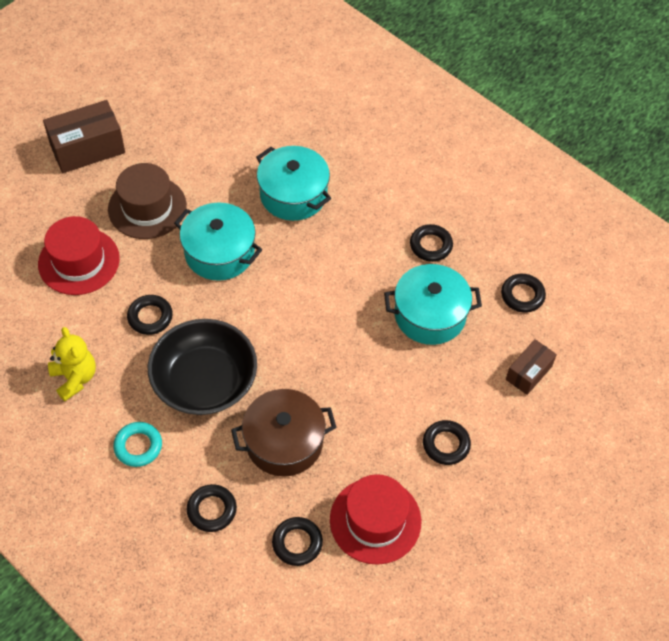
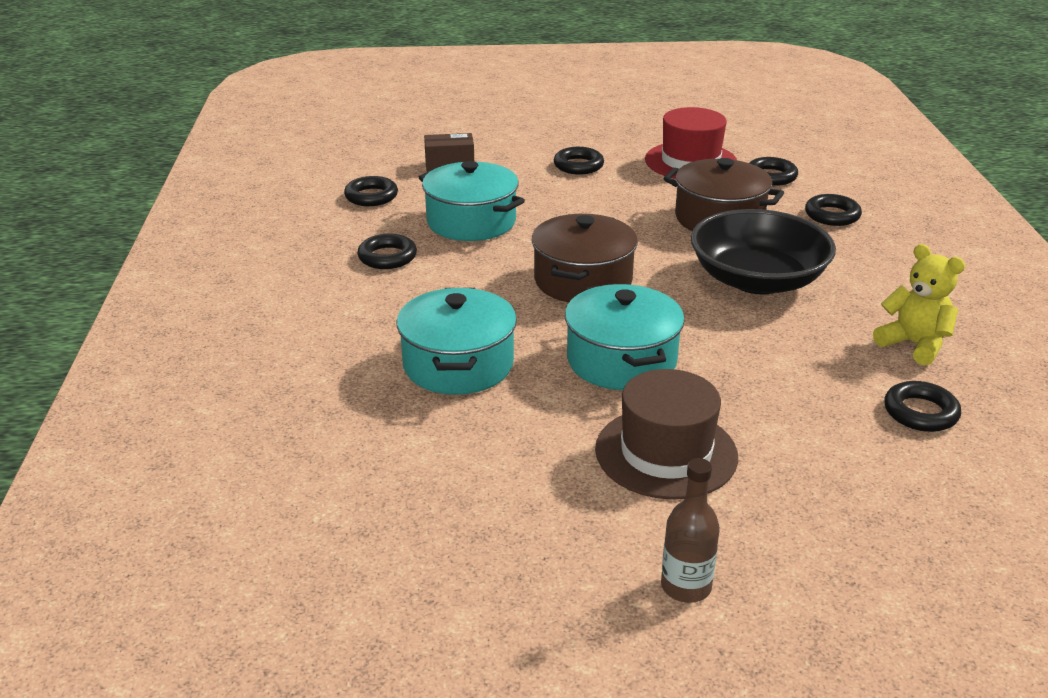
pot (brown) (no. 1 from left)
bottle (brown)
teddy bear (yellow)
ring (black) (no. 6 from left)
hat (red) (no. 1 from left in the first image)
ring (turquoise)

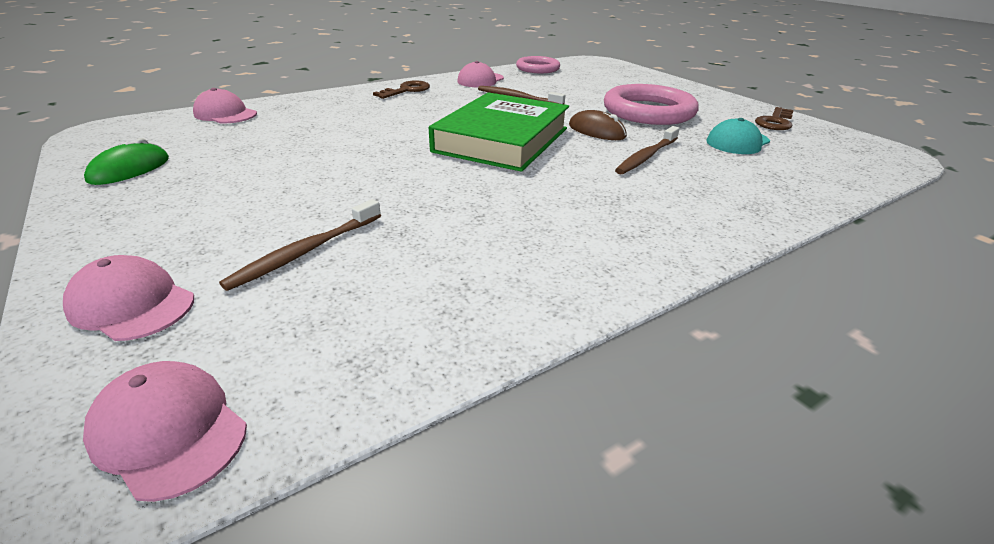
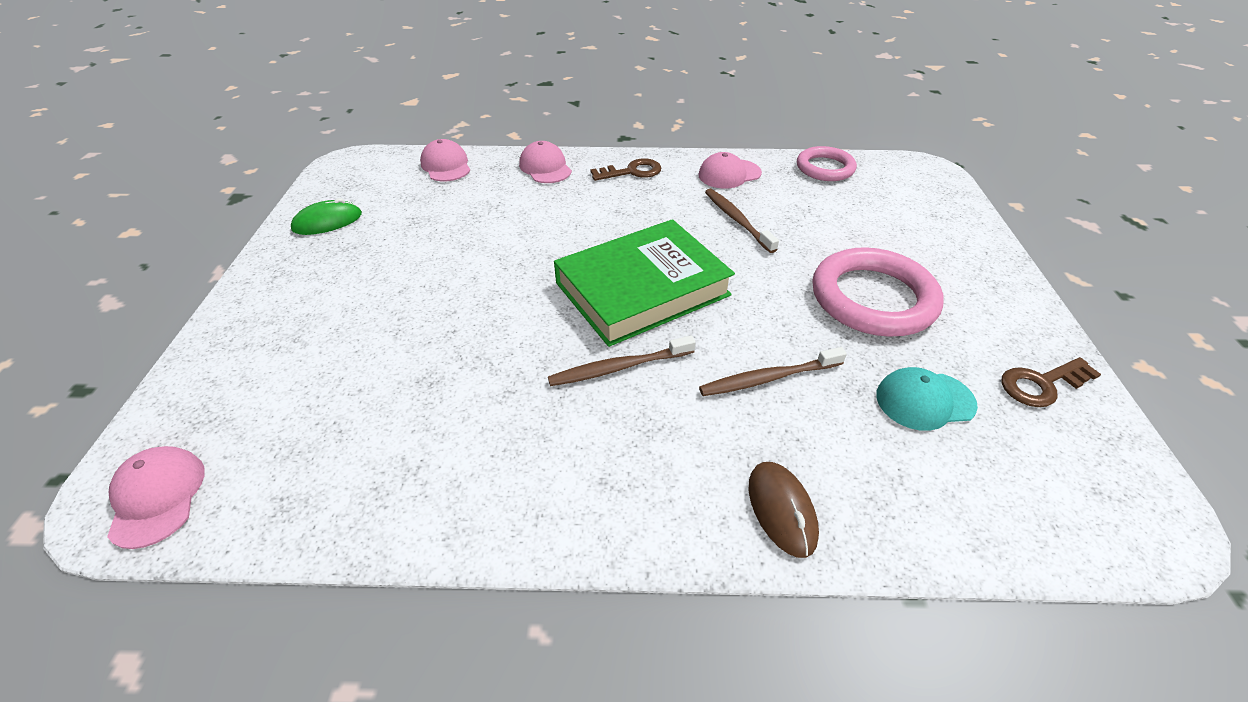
cap (pink) (no. 3 from left)
toothbrush (brown) (no. 1 from left)
mouse (brown)

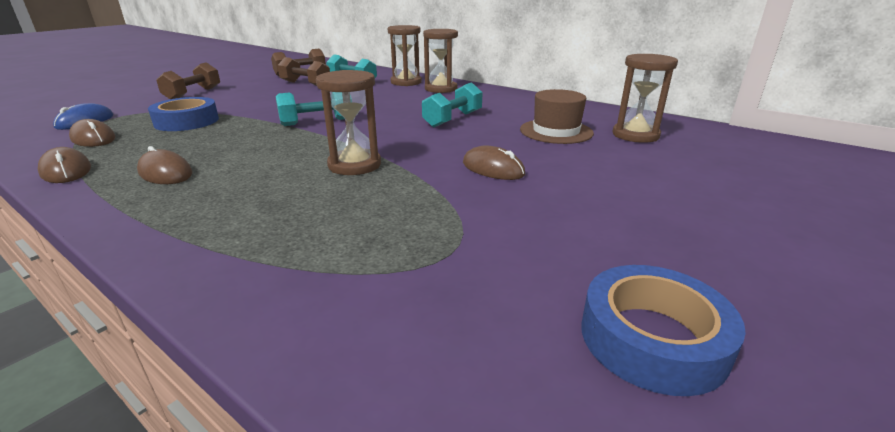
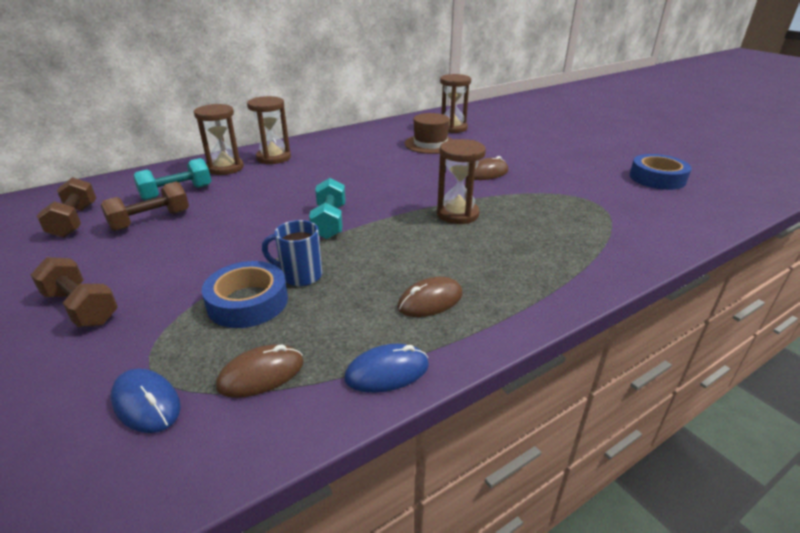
mug (blue)
mouse (blue) (no. 2 from left)
dumbbell (turquoise) (no. 3 from left in the first image)

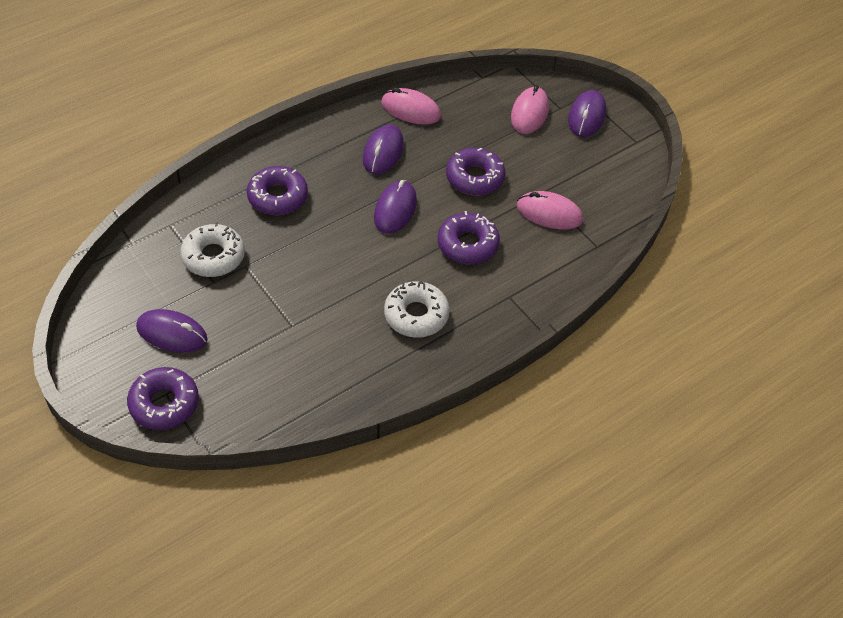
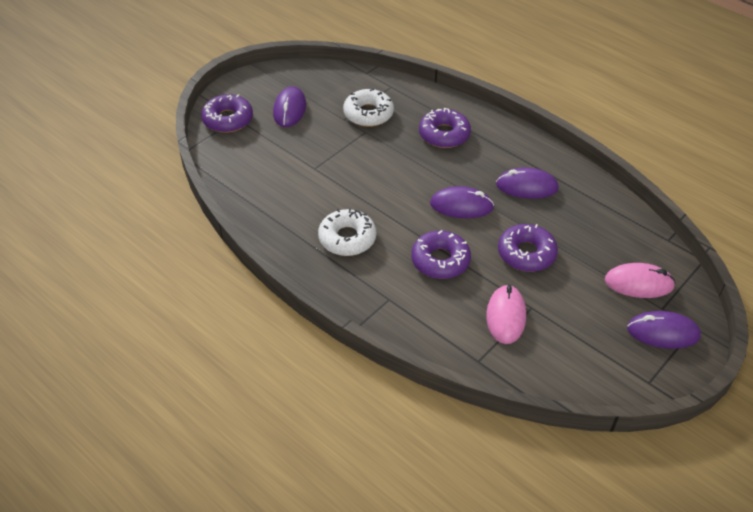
mouse (pink) (no. 1 from left in the first image)

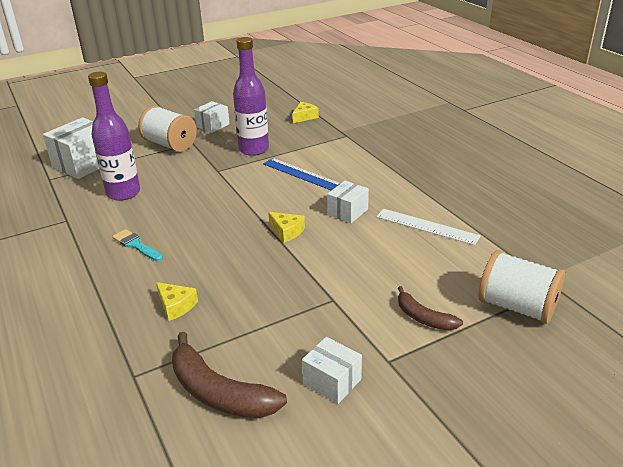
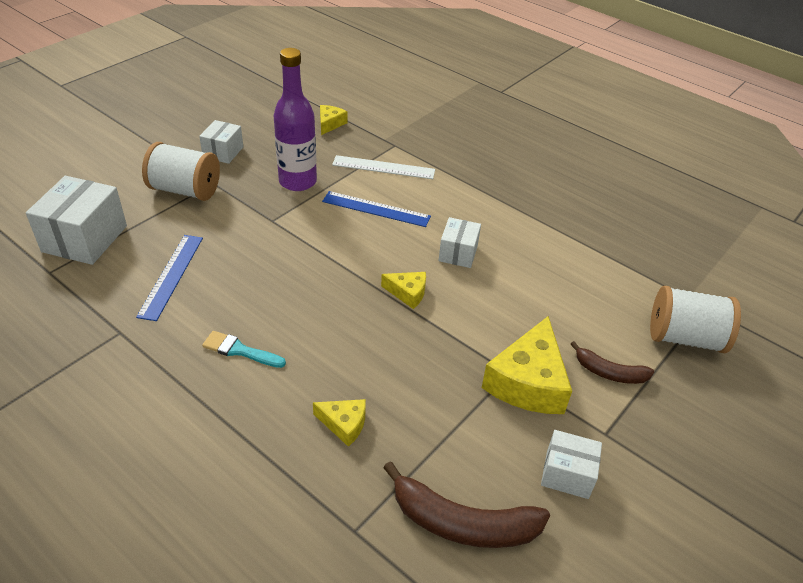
ruler (blue) (no. 1 from left)
ruler (white)
cheese (yellow) (no. 4 from left)

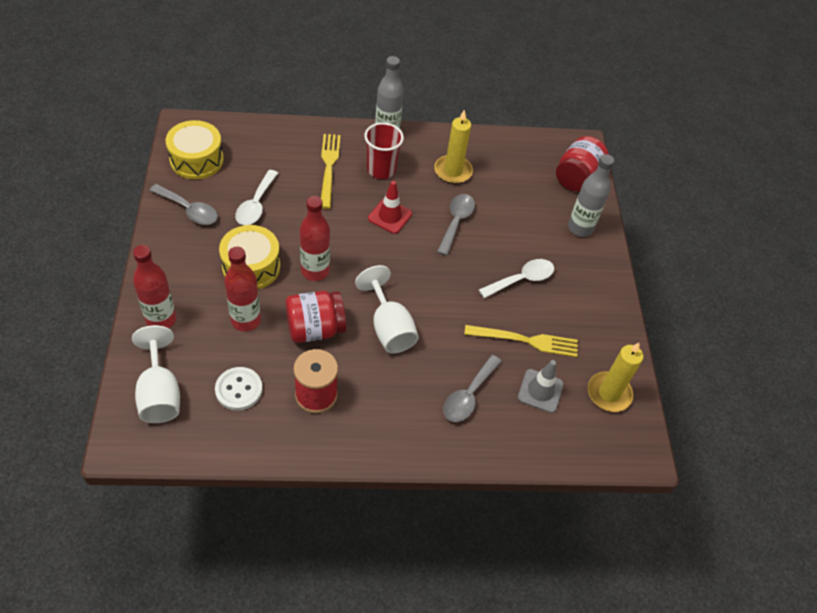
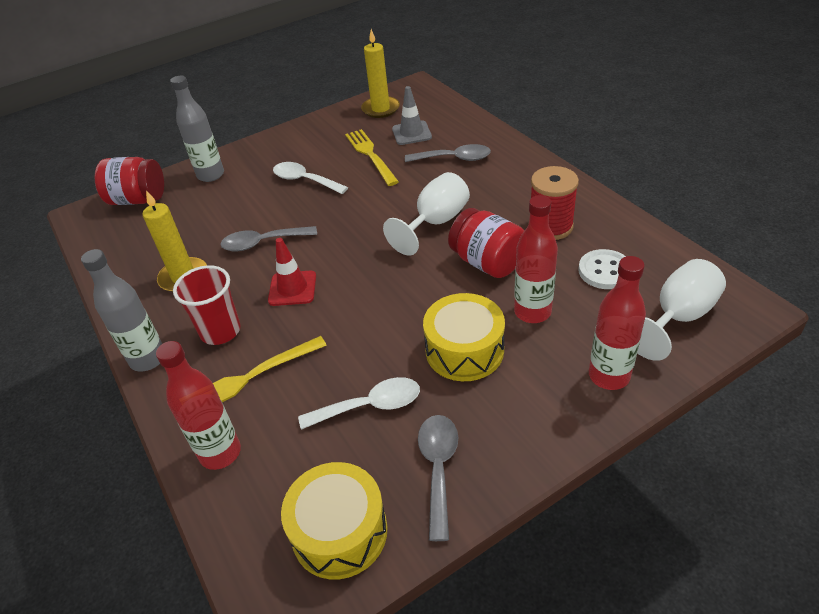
bottle (red) (no. 1 from left)

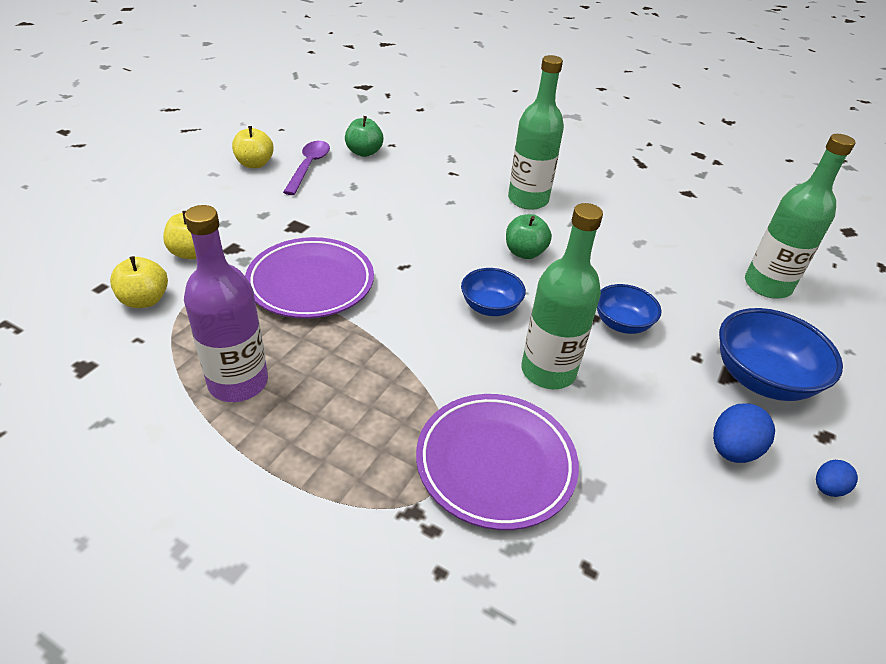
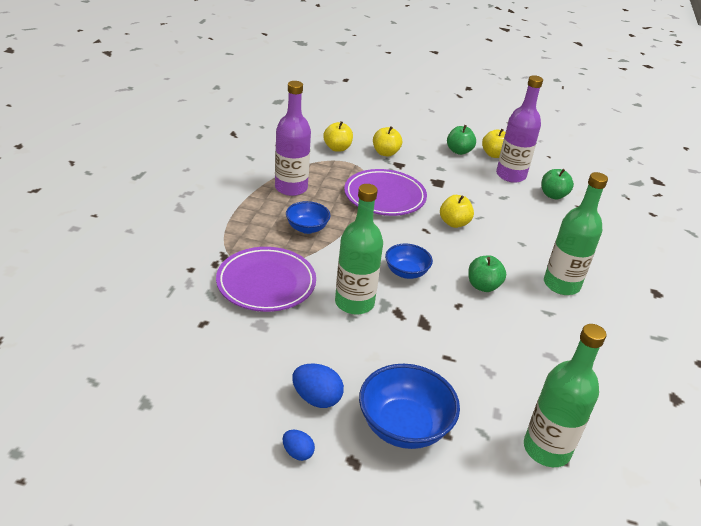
bowl (blue) (no. 1 from left)
apple (yellow) (no. 3 from left)
apple (green) (no. 1 from left)
bottle (purple) (no. 2 from left)

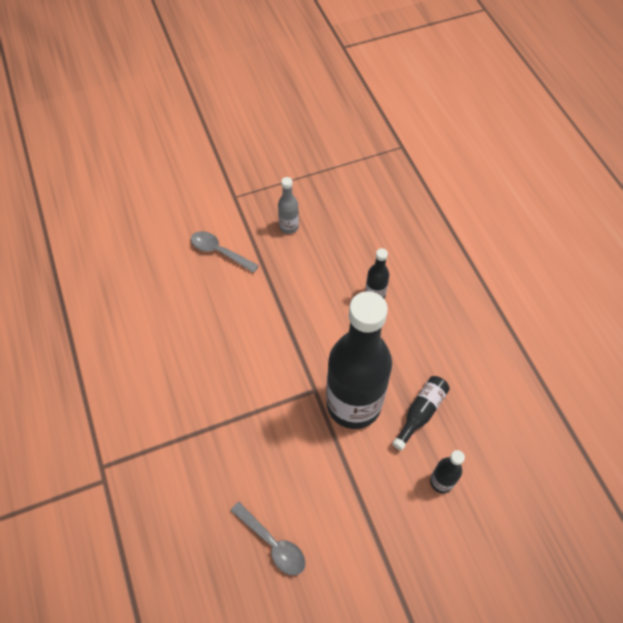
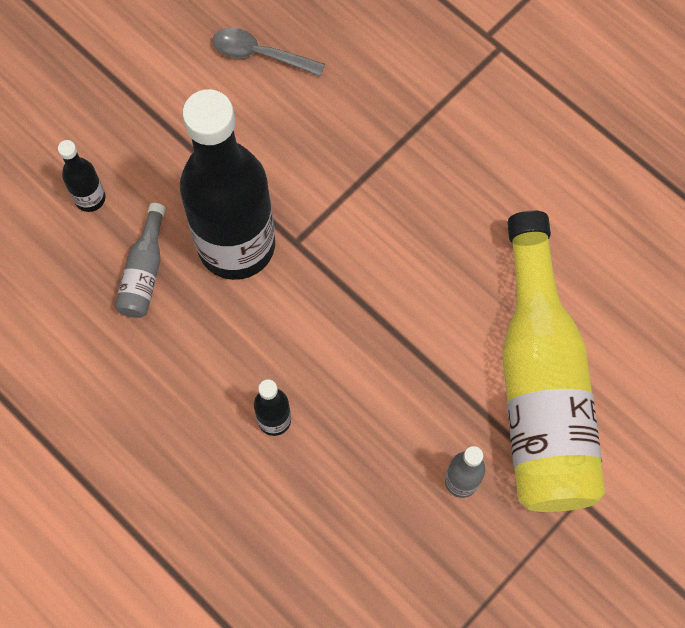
bottle (grey) (no. 1 from left)
bottle (yellow)

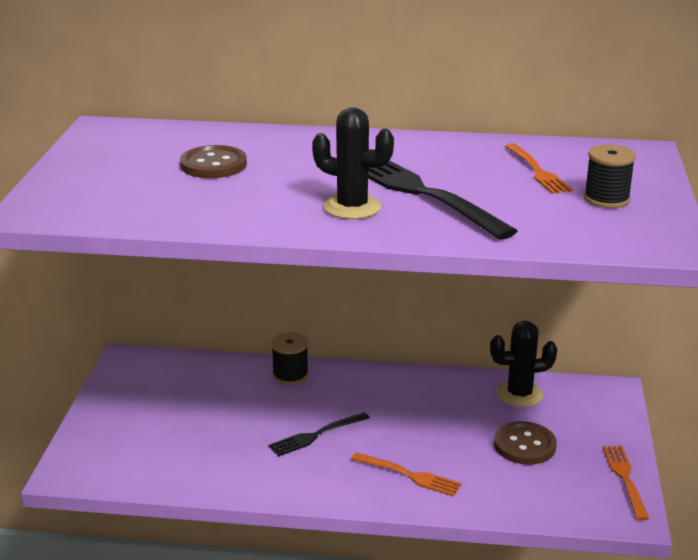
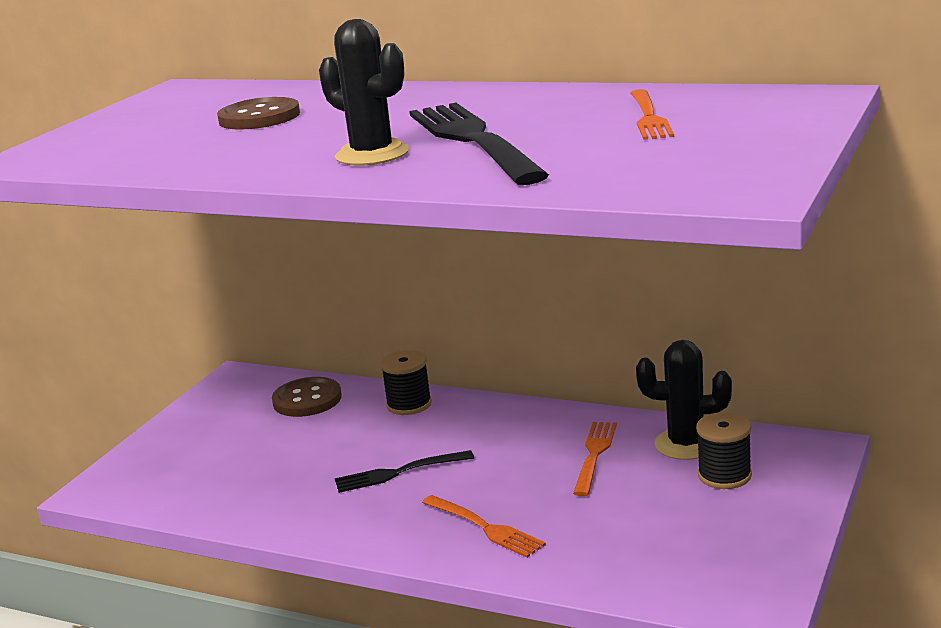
button (brown) (no. 2 from left)
fork (orange) (no. 2 from left)
spool (black) (no. 2 from left)

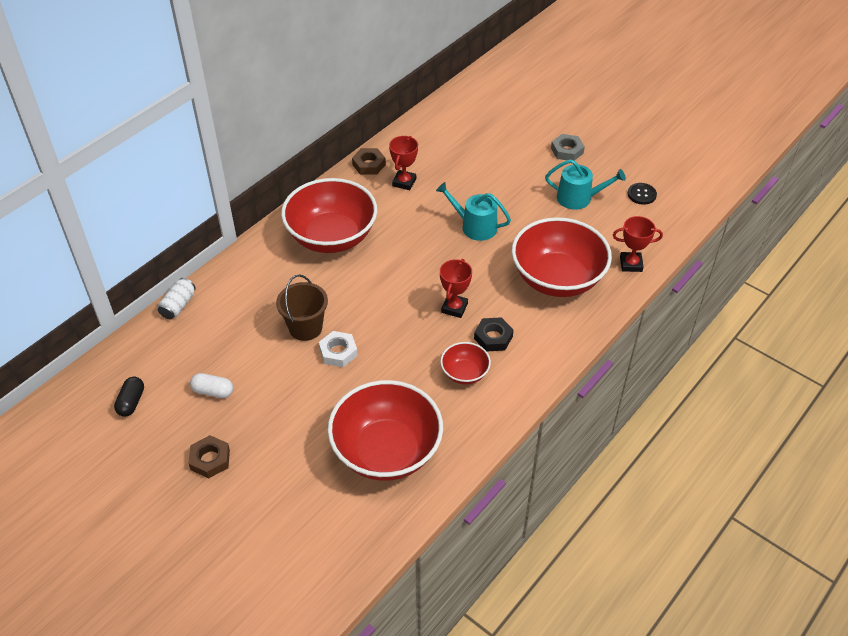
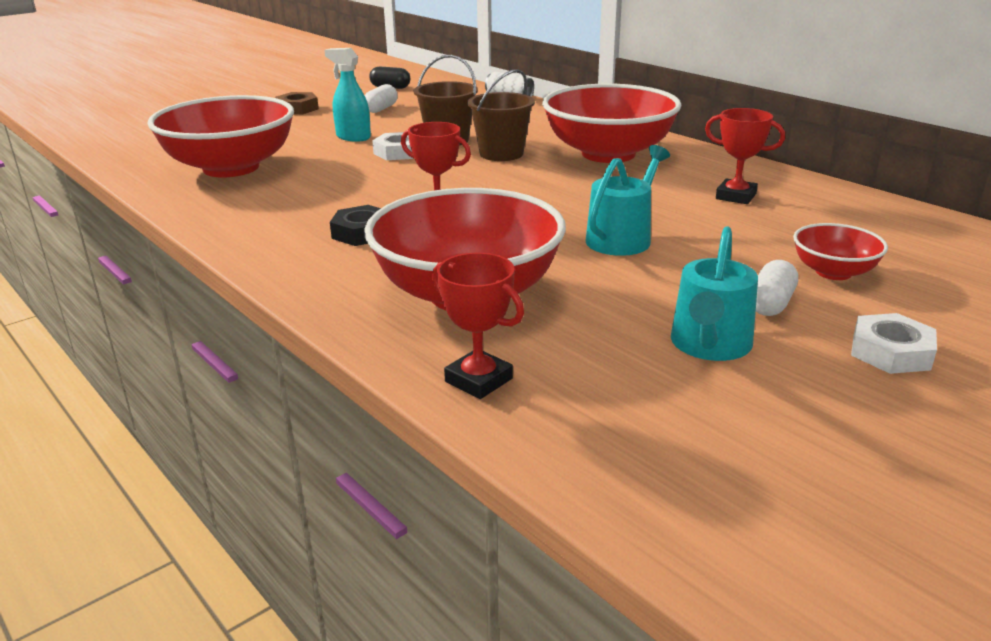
spray bottle (turquoise)
trophy (red) (no. 2 from left)
bucket (brown) (no. 2 from left)
capsule (white) (no. 2 from left)
bowl (red) (no. 4 from left)
nut (white) (no. 2 from left)
nut (brown) (no. 2 from left in the first image)
button (black)

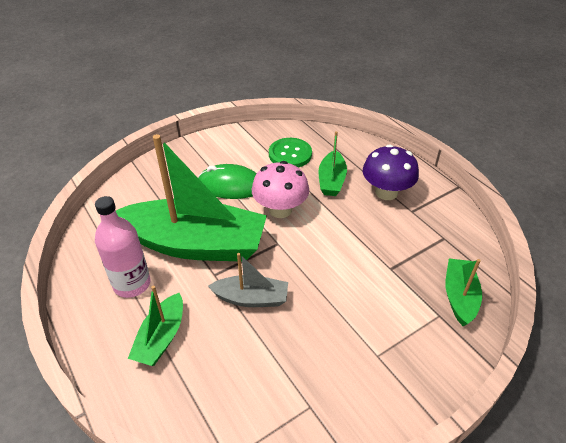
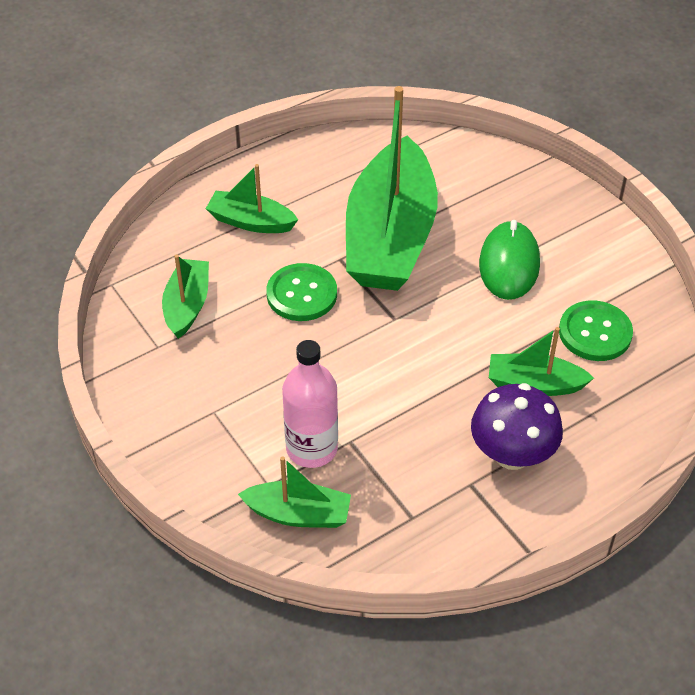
boat (green) (no. 1 from left)
button (green) (no. 1 from left)
bottle (pink)
mushroom (pink)

